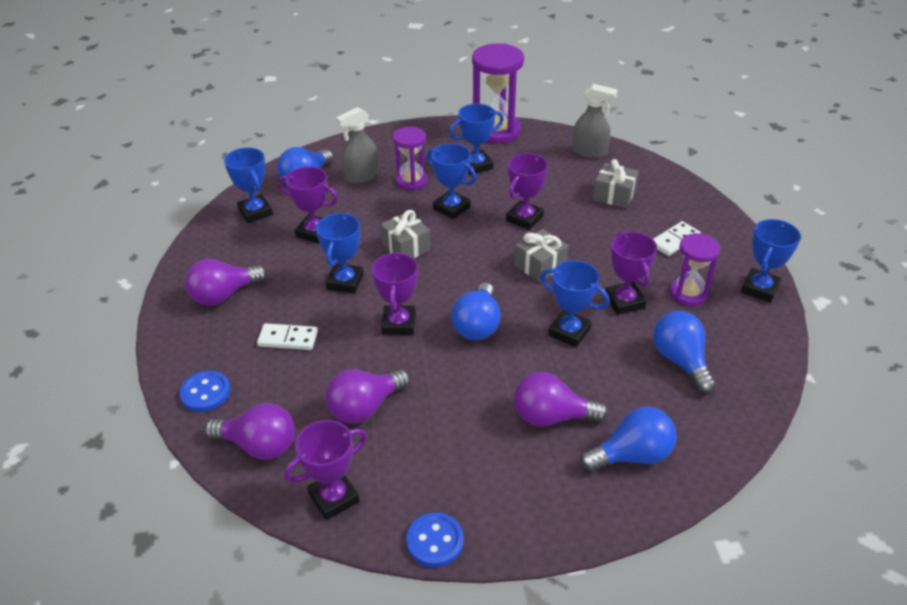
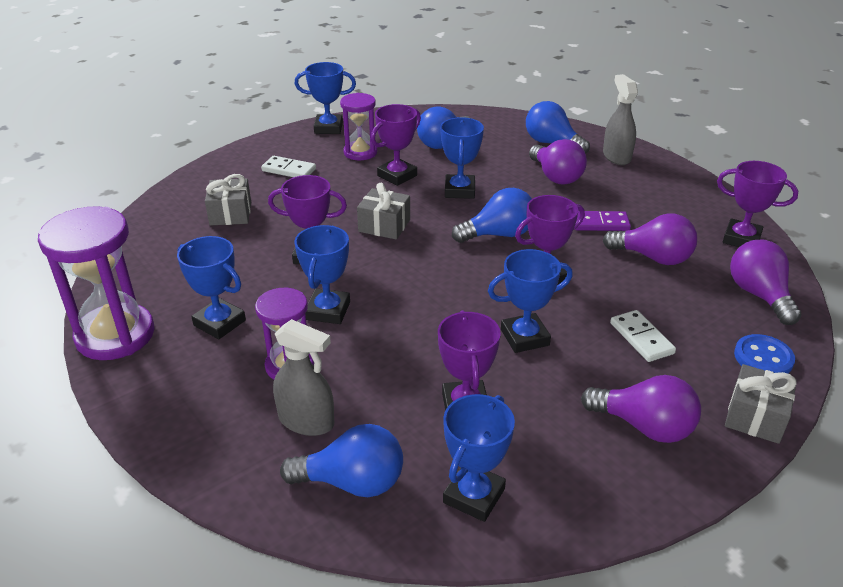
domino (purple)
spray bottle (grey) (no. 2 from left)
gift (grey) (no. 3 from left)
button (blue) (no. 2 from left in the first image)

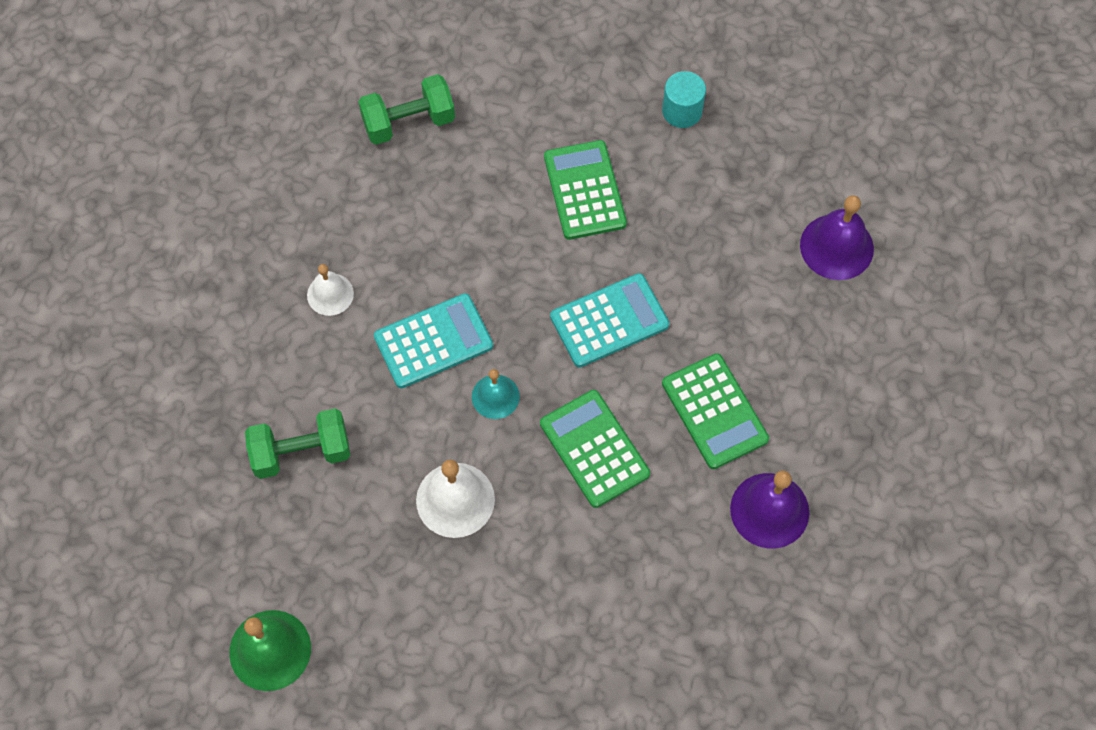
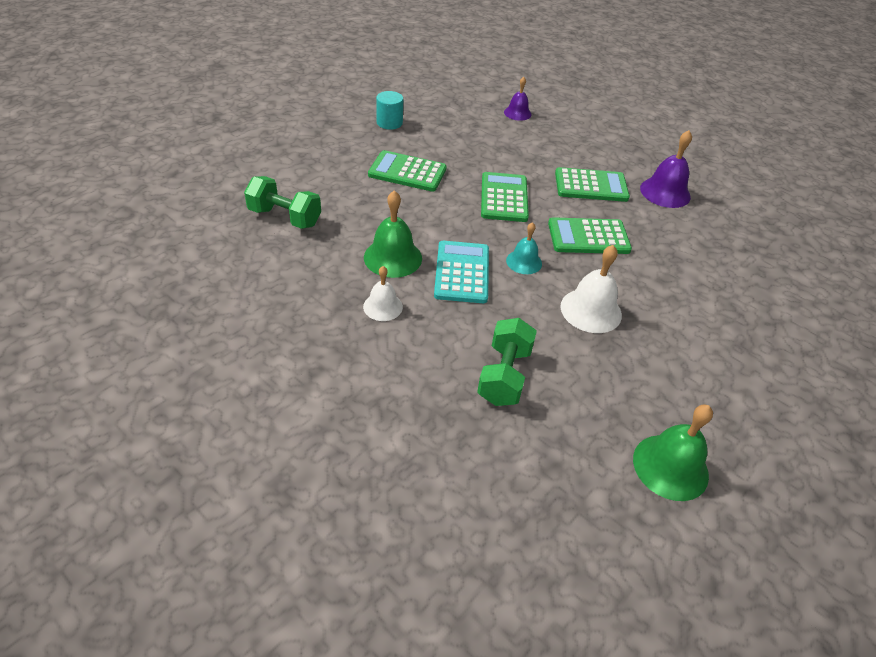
dumbbell (green) (no. 1 from left)
bell (green) (no. 1 from left)
calculator (green) (no. 2 from left)
bell (purple) (no. 1 from left)

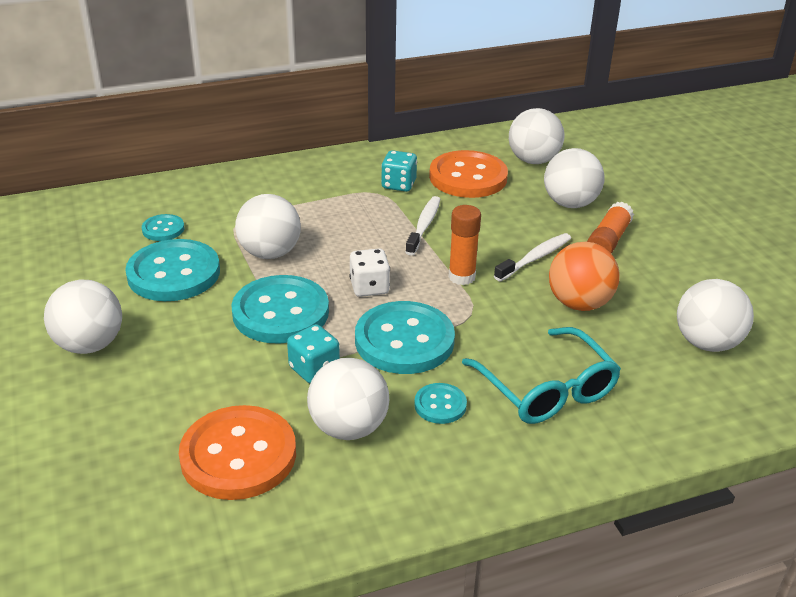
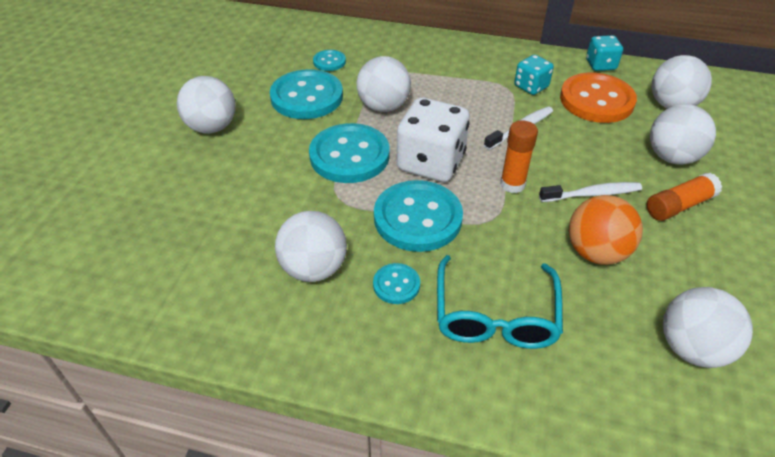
dice (white)
dice (turquoise) (no. 2 from left)
button (orange) (no. 1 from left in the first image)

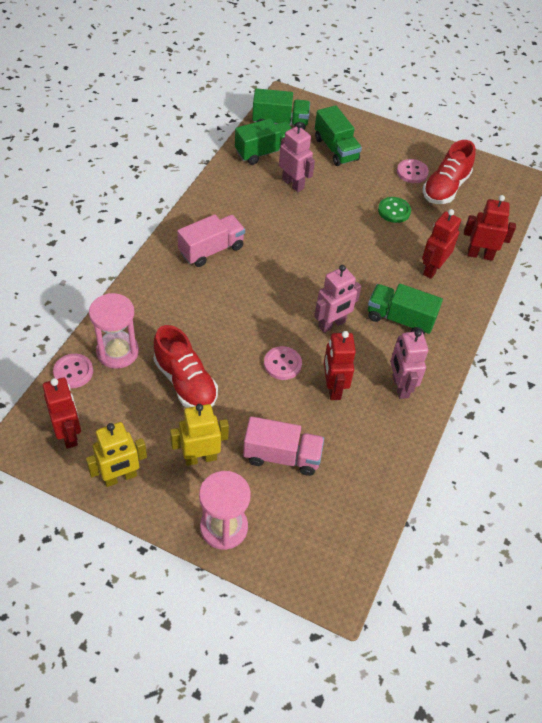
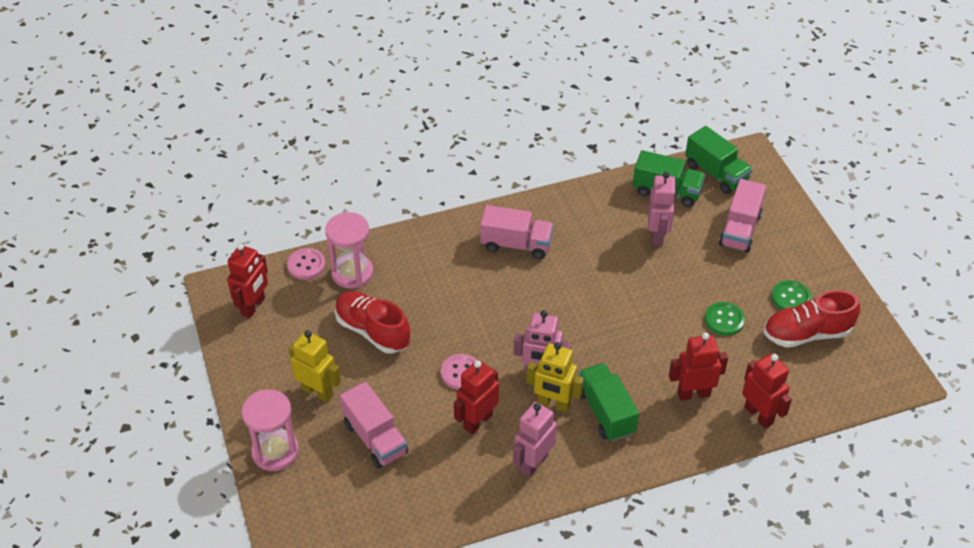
shoe (red) (no. 1 from left)
robot (yellow) (no. 2 from left)
truck (pink) (no. 3 from left)
button (green) (no. 2 from left)

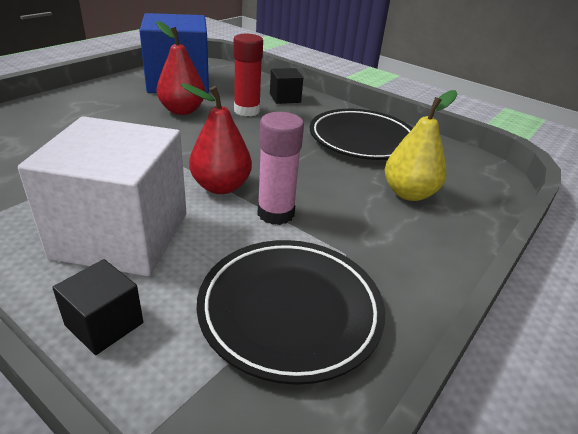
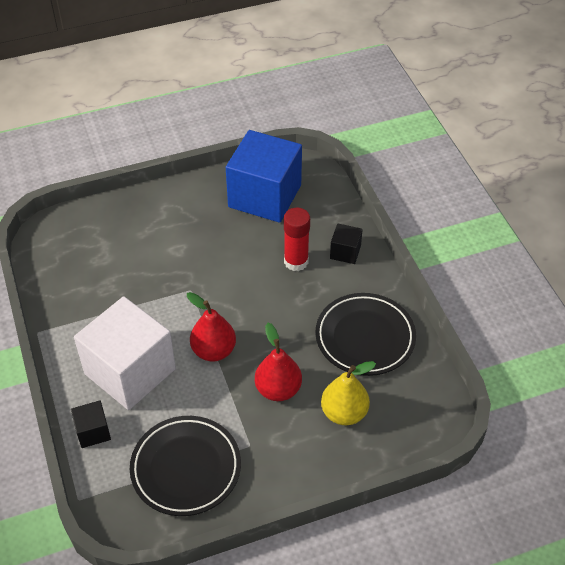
pear (red) (no. 2 from left)
glue stick (pink)

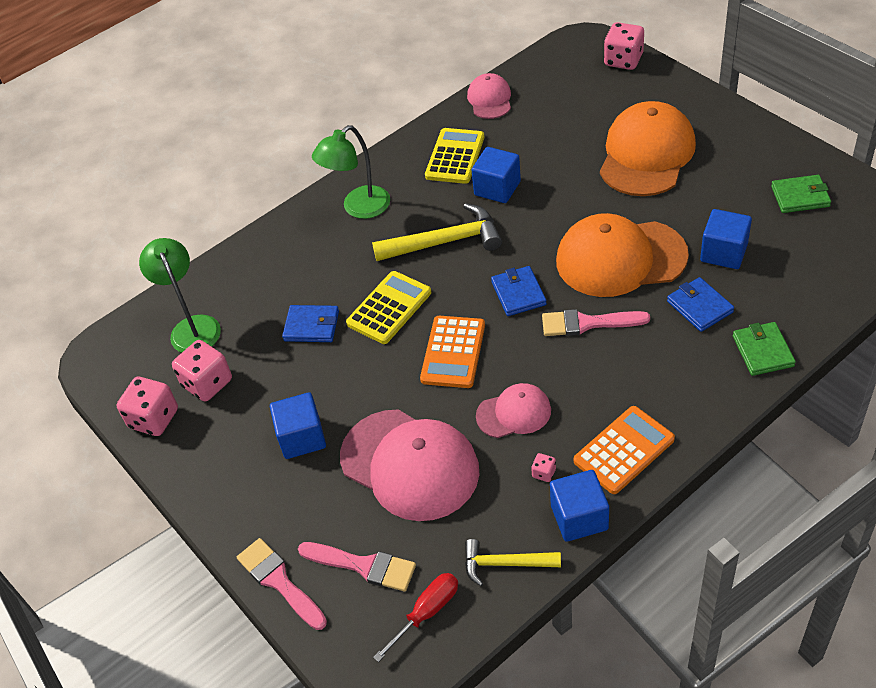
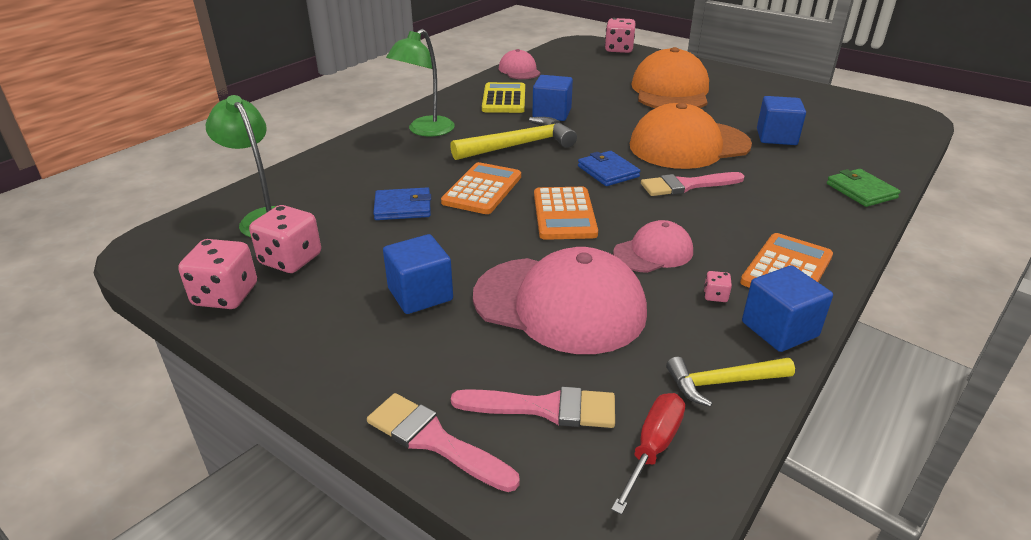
calculator (orange) (no. 1 from left)
wallet (blue) (no. 3 from left in the first image)
wallet (green) (no. 2 from left in the first image)

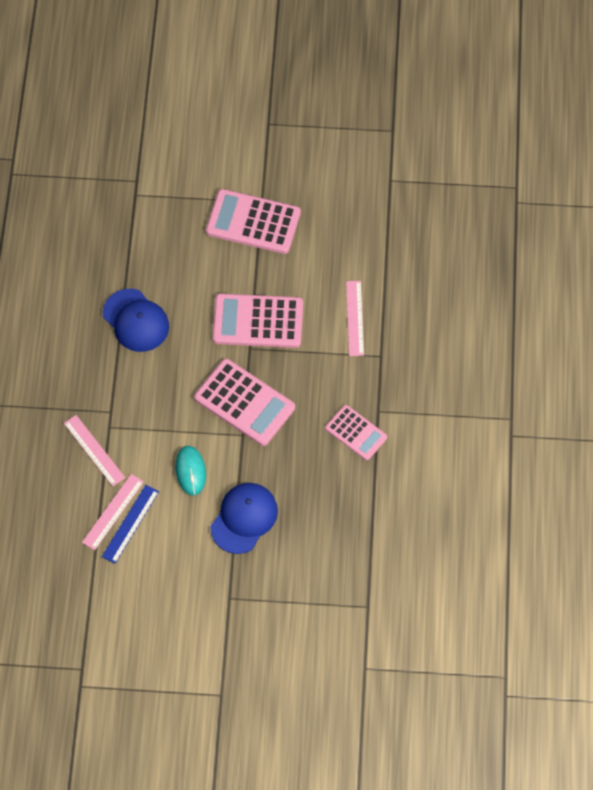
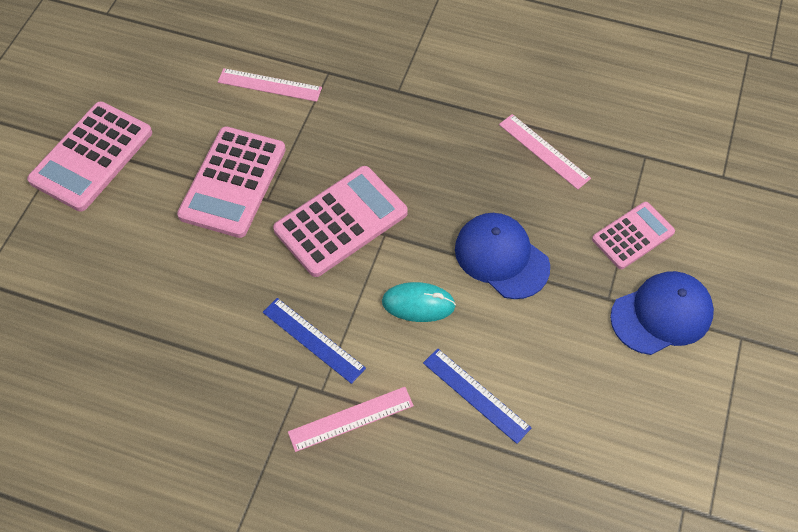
ruler (blue) (no. 1 from left)
ruler (pink) (no. 3 from left)
calculator (pink) (no. 4 from left)
cap (blue) (no. 2 from left)

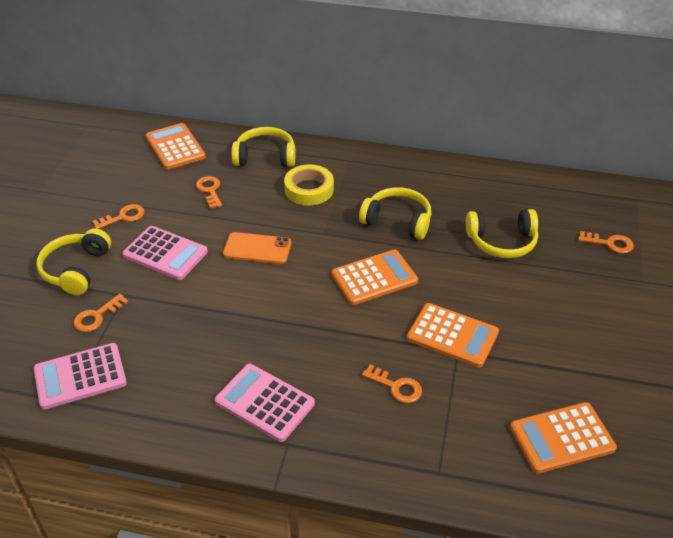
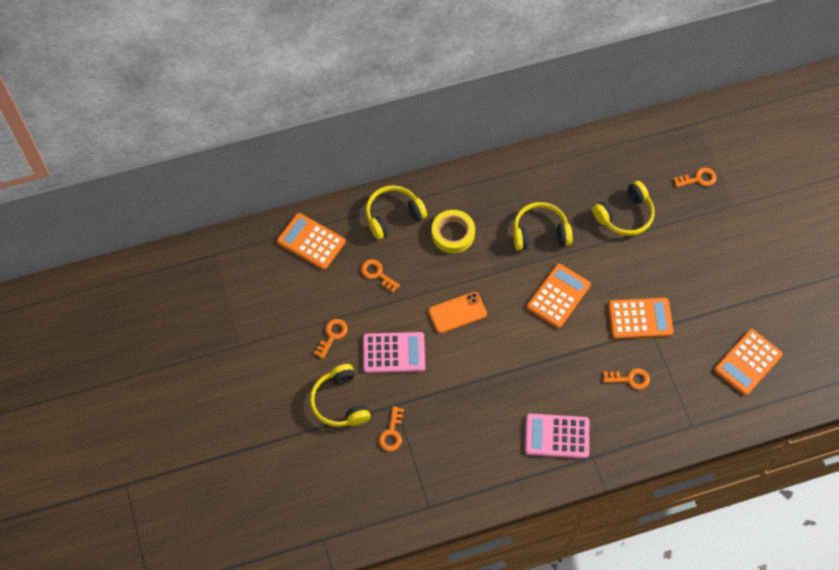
calculator (pink) (no. 1 from left in the first image)

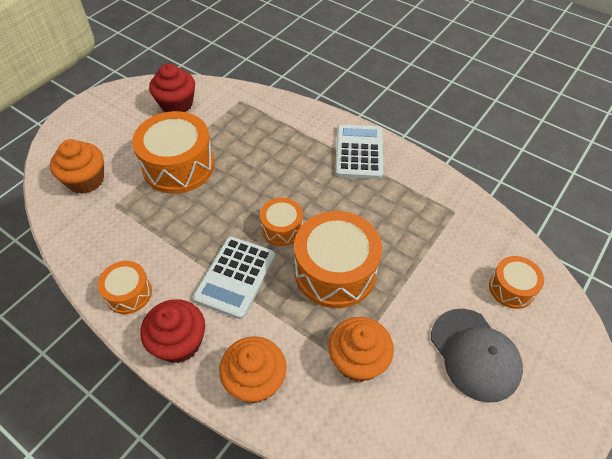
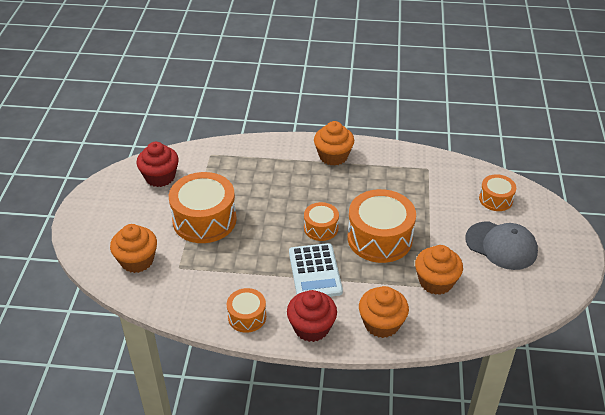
cupcake (orange) (no. 2 from left)

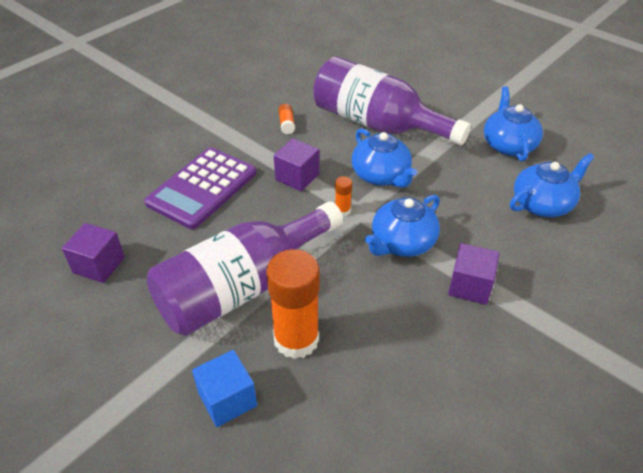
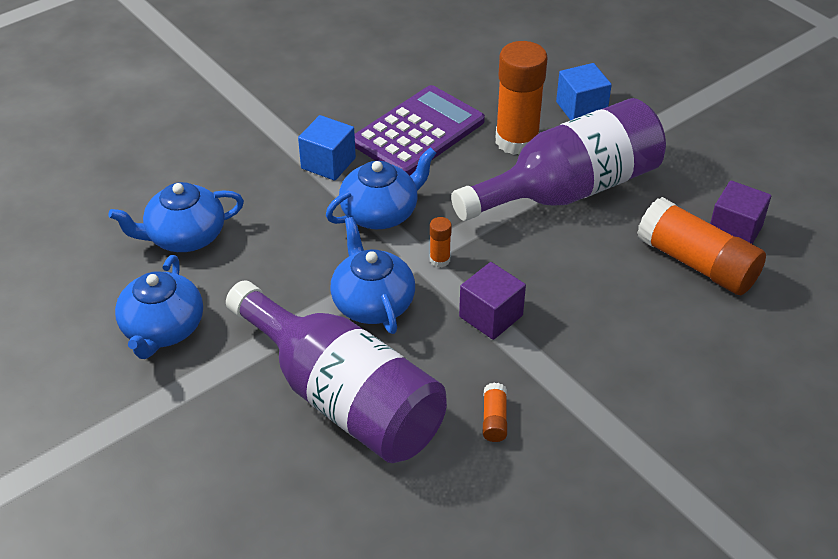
cube (blue) (no. 1 from left)
calculator (purple)
glue stick (orange) (no. 4 from left)

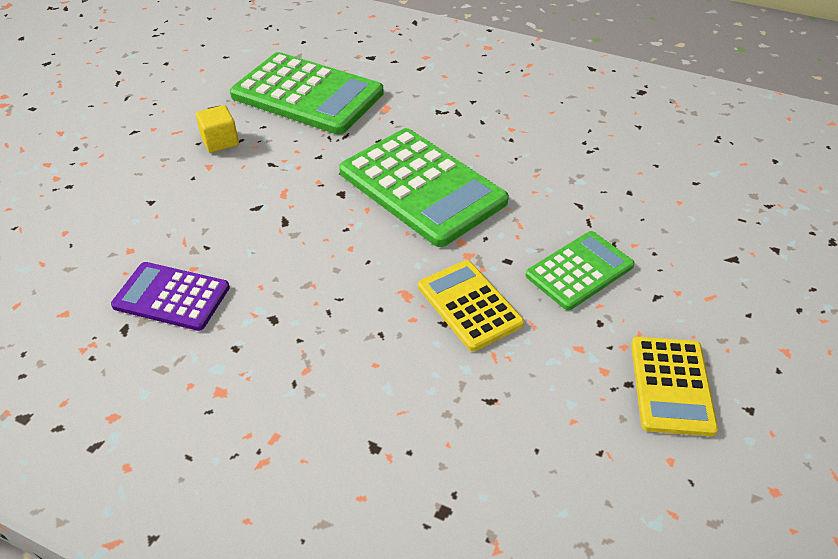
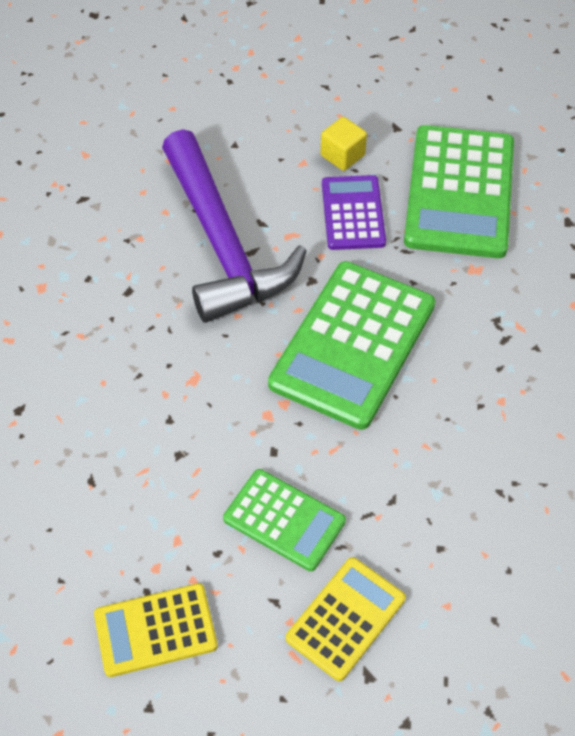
hammer (purple)
calculator (yellow) (no. 2 from left)
calculator (purple)

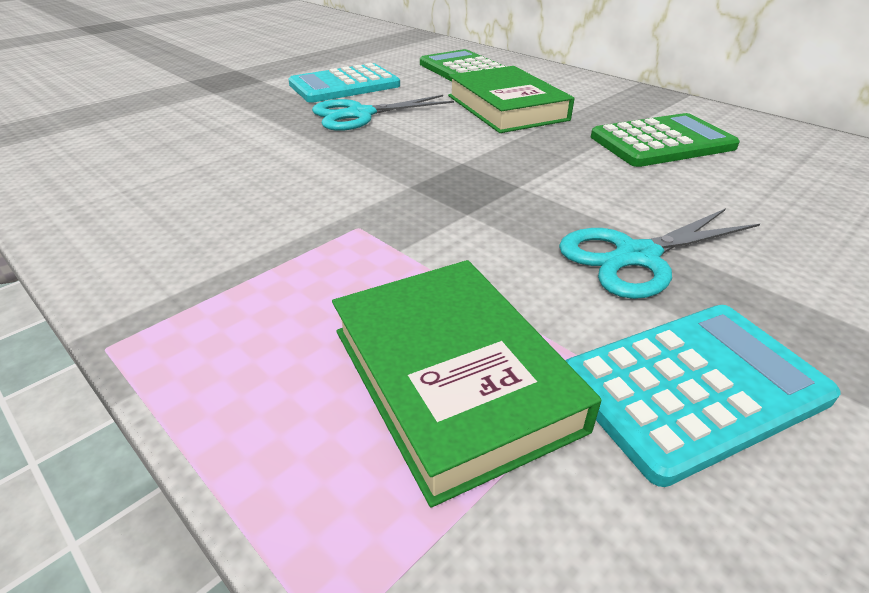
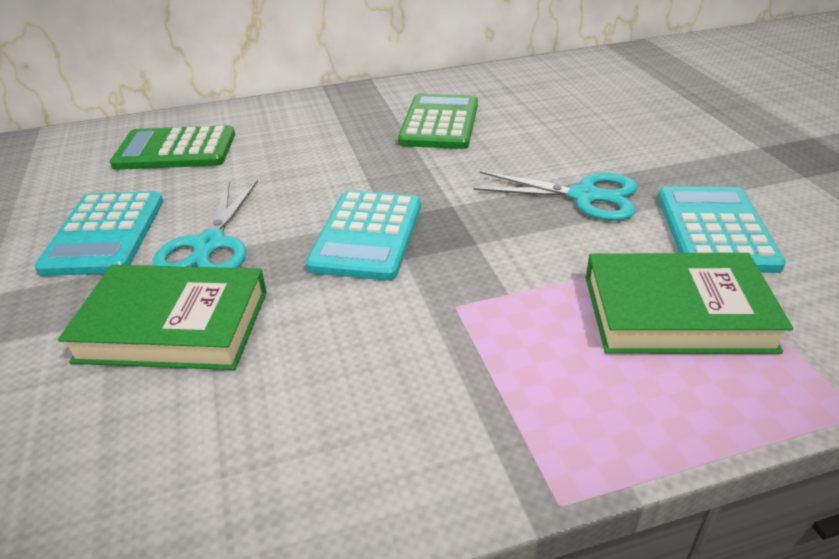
book (green) (no. 1 from left)
calculator (turquoise) (no. 2 from left)
scissors (turquoise) (no. 2 from left)

